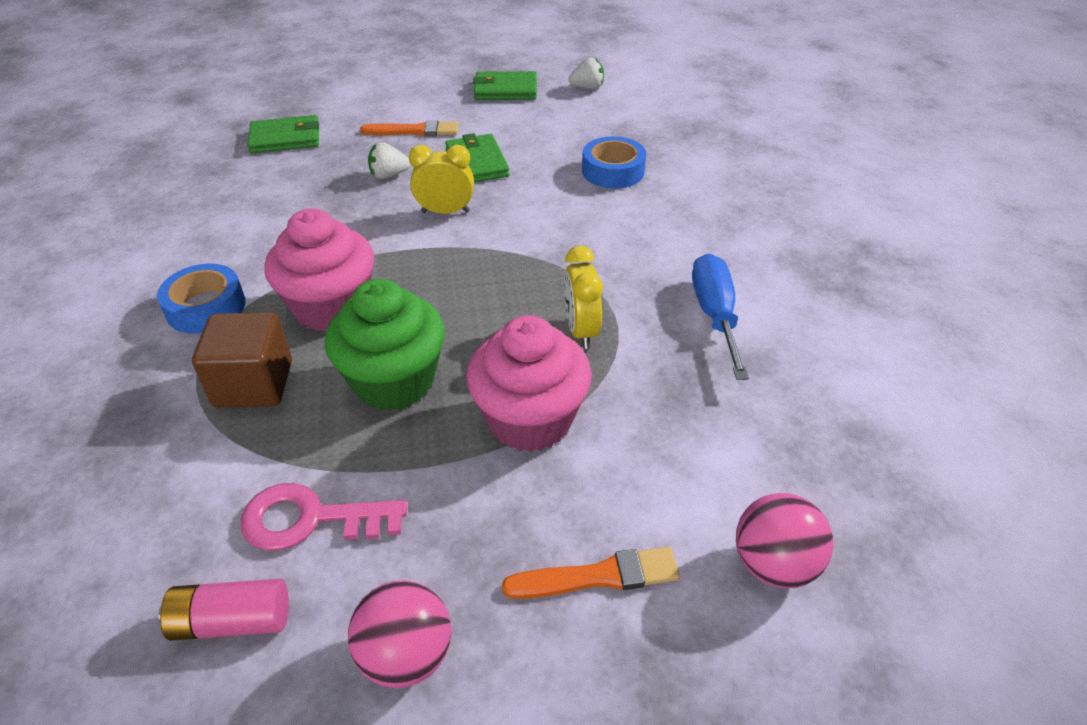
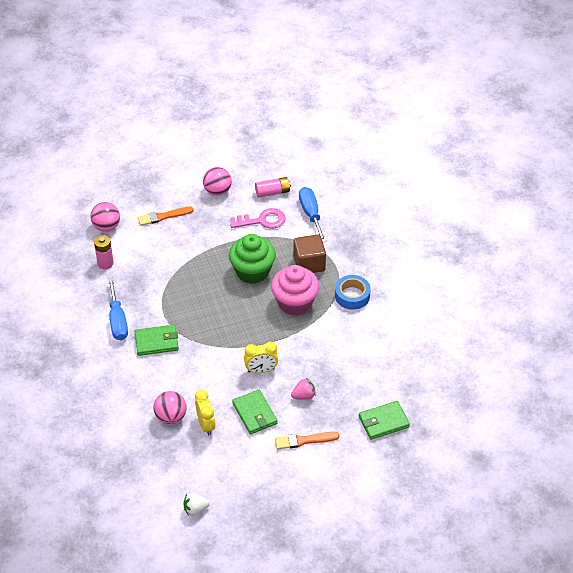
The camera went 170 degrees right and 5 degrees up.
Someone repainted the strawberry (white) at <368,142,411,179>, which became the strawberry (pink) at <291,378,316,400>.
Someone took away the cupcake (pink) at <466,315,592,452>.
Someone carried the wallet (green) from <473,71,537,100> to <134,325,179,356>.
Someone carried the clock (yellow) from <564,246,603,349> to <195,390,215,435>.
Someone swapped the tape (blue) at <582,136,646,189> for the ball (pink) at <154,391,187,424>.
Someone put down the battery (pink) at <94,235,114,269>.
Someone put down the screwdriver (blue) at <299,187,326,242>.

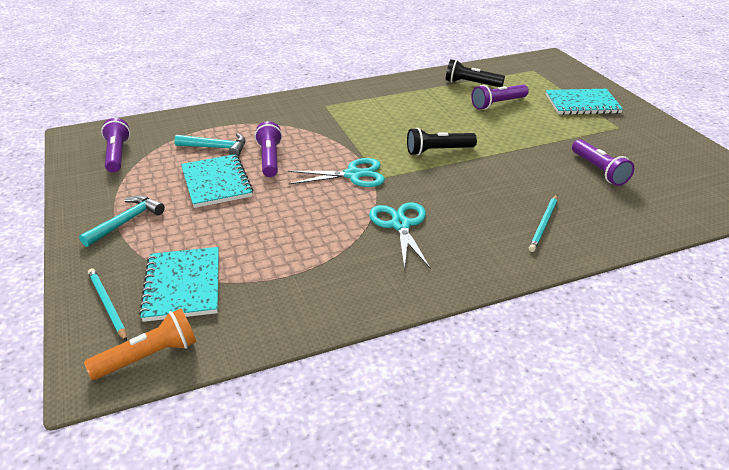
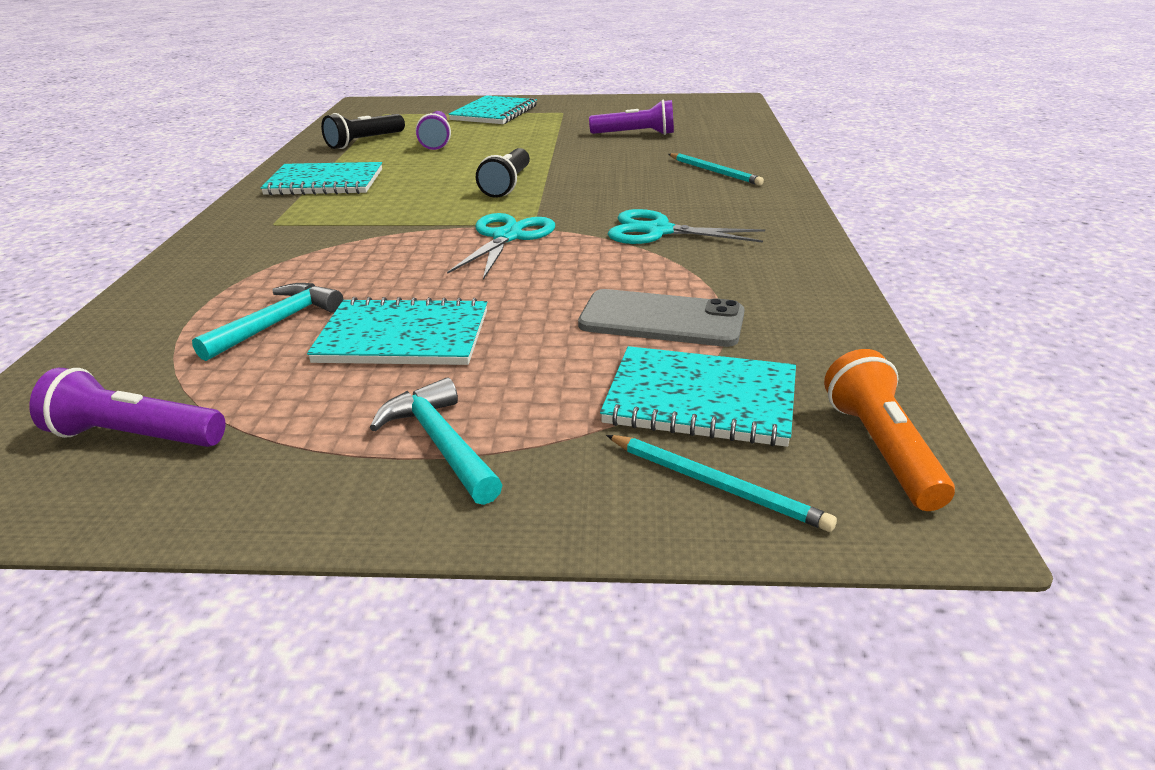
The camera went 65 degrees left and 5 degrees down.
Someone rotated the pencil (turquoise) at <88,268,127,341> by 135 degrees counterclockwise.
Someone took away the flashlight (purple) at <255,121,282,177>.
Someone put down the notebook (turquoise) at <260,162,382,196>.
Someone put down the phone (grey) at <578,289,745,347>.

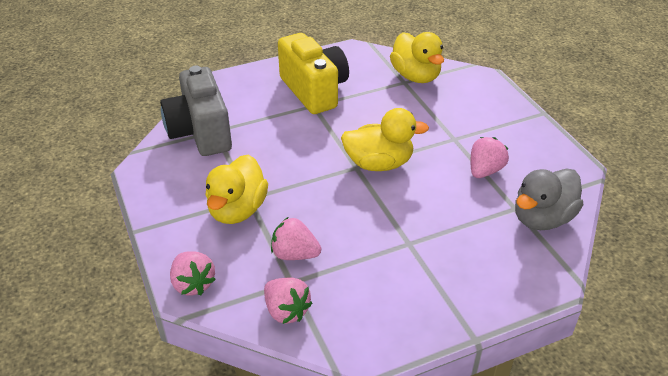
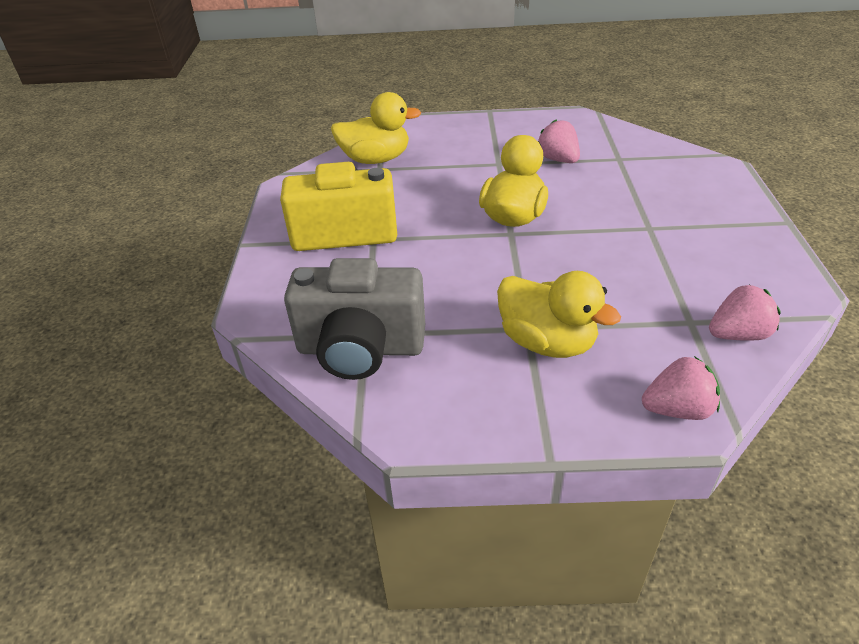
The camera went 65 degrees left and 0 degrees up.
Someone took away the strawberry (pink) at <271,217,321,260>.
Someone took away the duck (grey) at <515,168,583,230>.

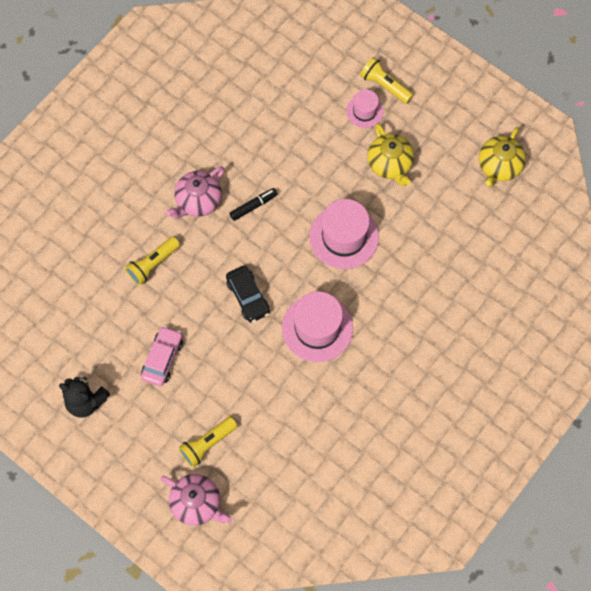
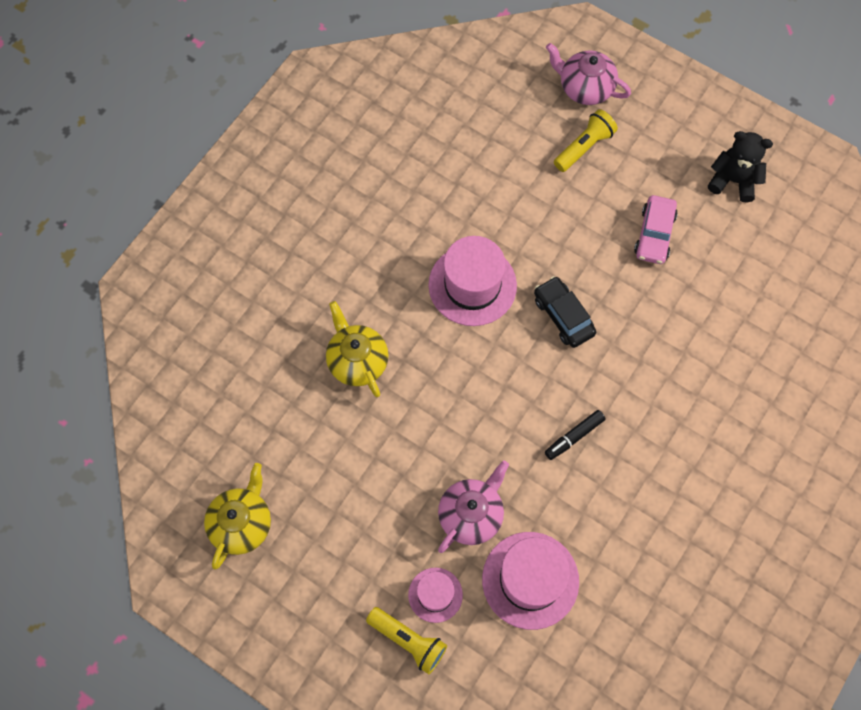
The camera went 175 degrees right and 0 degrees up.
Someone took away the flashlight (yellow) at <125,237,180,286>.
Someone carried the teapot (pink) from <166,166,225,219> to <438,460,509,553>.
Someone carried the hat (pink) from <309,199,379,269> to <482,532,579,630>.
Someone carried the teapot (yellow) from <367,123,414,186> to <326,301,389,397>.

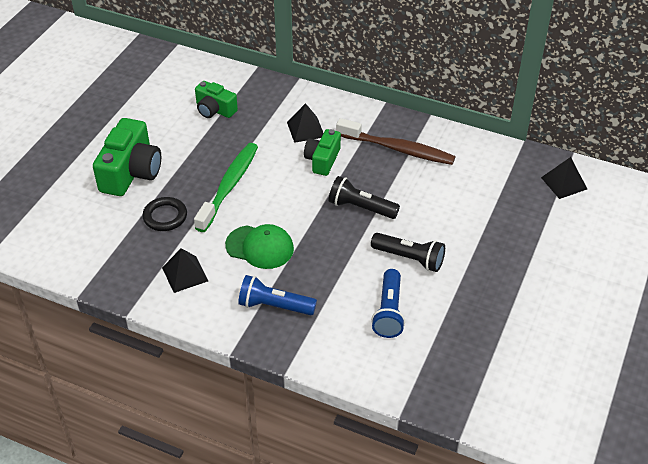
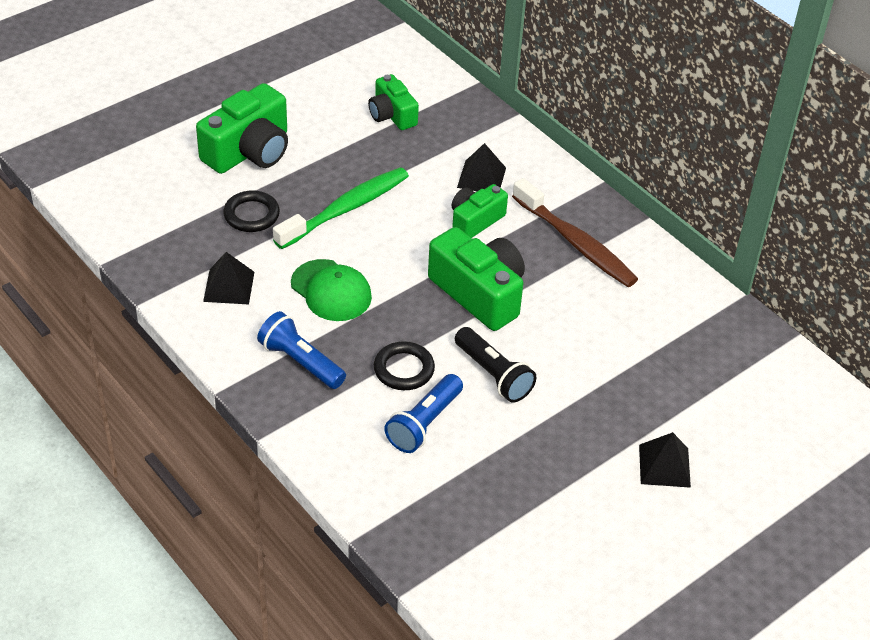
The camera went 25 degrees right and 0 degrees up.
Someone swapped the flashlight (black) at <328,176,400,219> for the camera (green) at <428,227,525,331>.
Someone carried the pyramid (black) from <541,157,587,199> to <639,432,691,488>.
Someone put down the ring (black) at <374,341,435,390>.

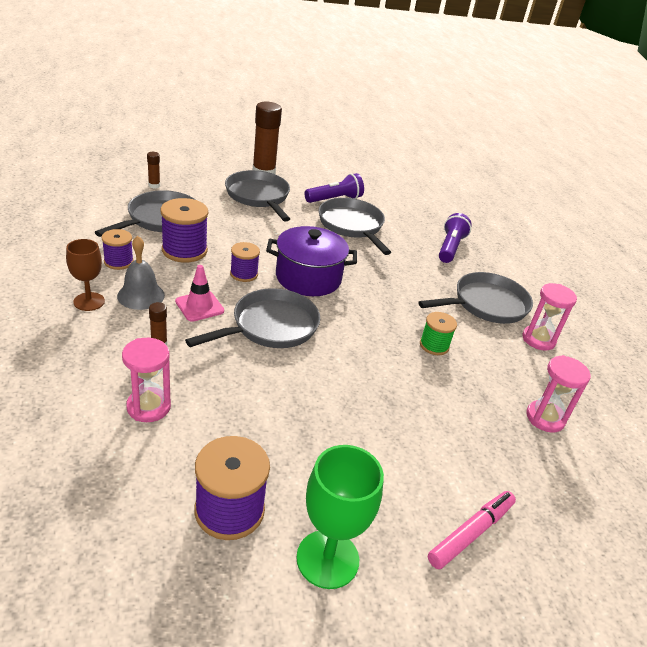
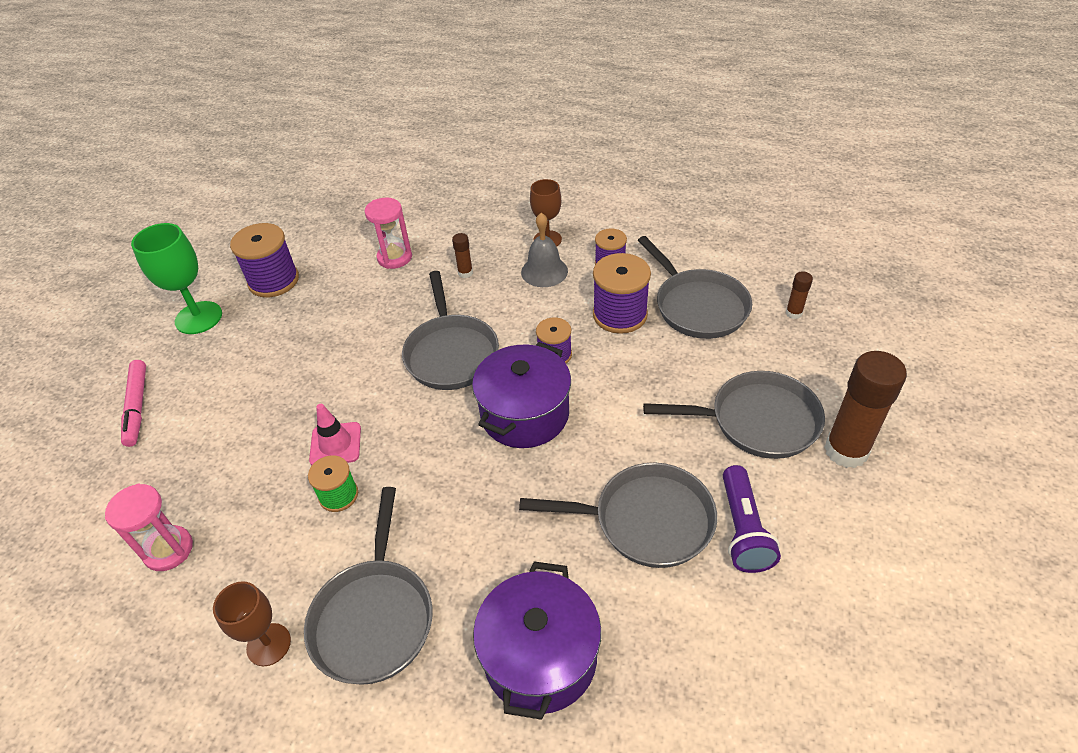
The camera went 125 degrees right and 10 degrees up.
Someone carried the traffic cone (pink) from <175,265,224,322> to <309,404,361,465>.
Someone swapped the flashlight (purple) at <439,213,472,263> for the pot (purple) at <473,562,601,720>.
Someone swapped the hourglass (pink) at <522,283,577,351> for the goblet (brown) at <213,581,291,666>.

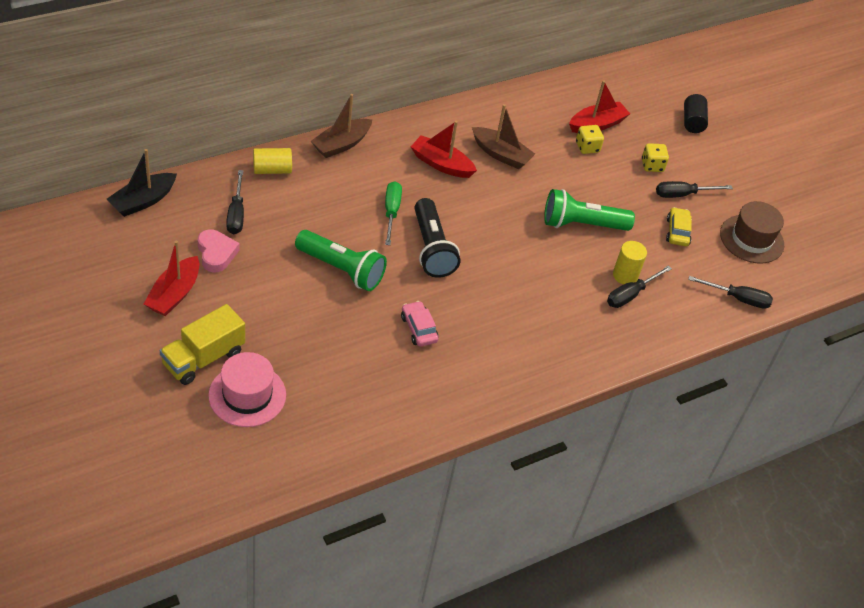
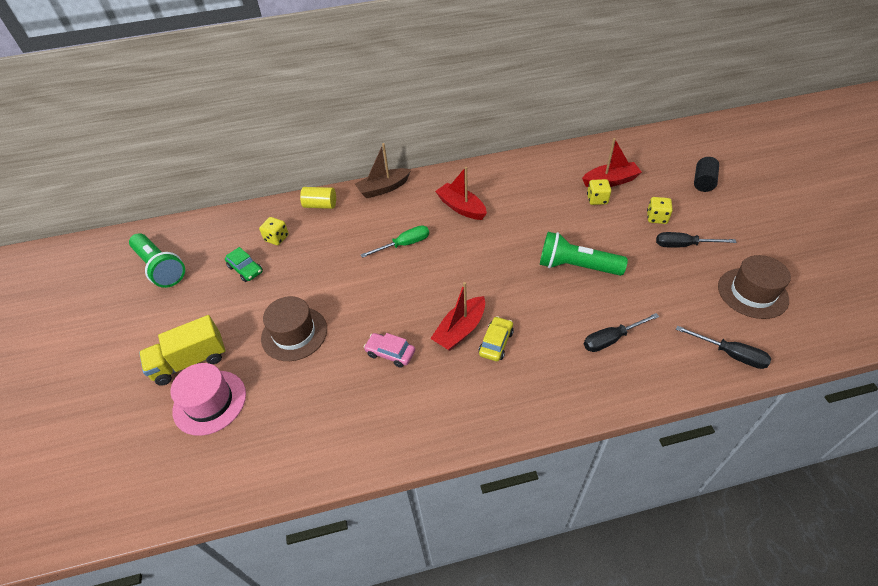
The camera went 25 degrees right and 0 degrees up.
Someone took away the boat (black) at <107,149,177,217>.
Someone carried the boat (red) from <144,241,199,316> to <430,282,485,351>.
Someone swapped the heart (pink) at <198,229,240,272> for the car (green) at <225,247,263,282>.
Someone swapped the screwdriver (black) at <226,170,244,234> for the dice (yellow) at <259,217,289,245>.
Someone carried the flashlight (green) from <295,230,387,291> to <129,233,185,288>.
Someone rotated the screwdriver (green) at <385,181,402,245> by 45 degrees clockwise.
Someone rotated the car (pink) at <401,301,438,347> by 60 degrees counterclockwise.
Someone took away the flashlight (black) at <414,198,460,278>.
Someone took away the boat (brown) at <472,104,535,169>.
Someone took away the cylinder (yellow) at <613,241,647,284>.
Someone carried the car (yellow) from <666,207,692,246> to <479,316,514,361>.
Someone put down the hat (brown) at <261,296,327,361>.

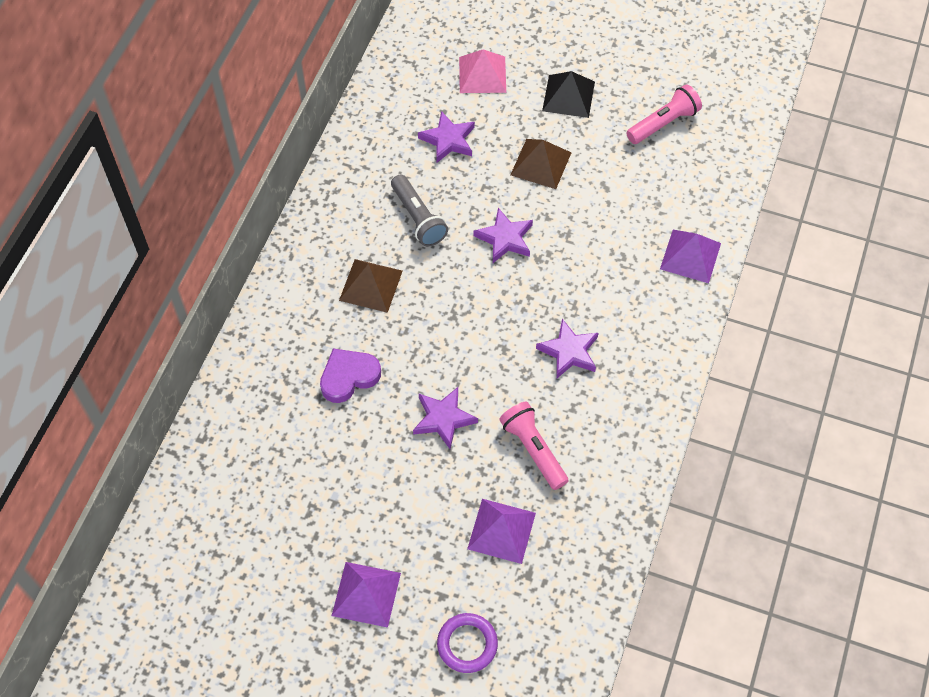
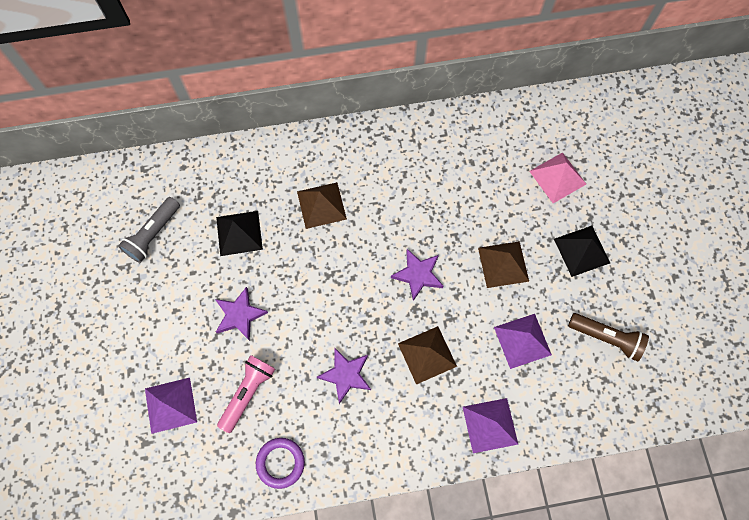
The camera went 60 degrees right and 10 degrees up.
Someone swapped the heart (purple) at <320,349,381,403> for the pyramid (black) at <216,211,263,256>.
Someone carried the pyramid (purple) from <332,562,401,628> to <494,314,552,369>.
Someone carried the flashlight (grey) from <391,175,448,246> to <118,197,180,263>.
Someone took away the star (purple) at <418,111,475,163>.
Someone carried the ring (purple) from <437,613,498,673> to <256,438,305,489>.
Someone repainted the flashlight (pink) at <626,84,702,144>, which became the flashlight (brown) at <568,313,649,361>.
Someone put down the pyramid (brown) at <398,326,457,385>.

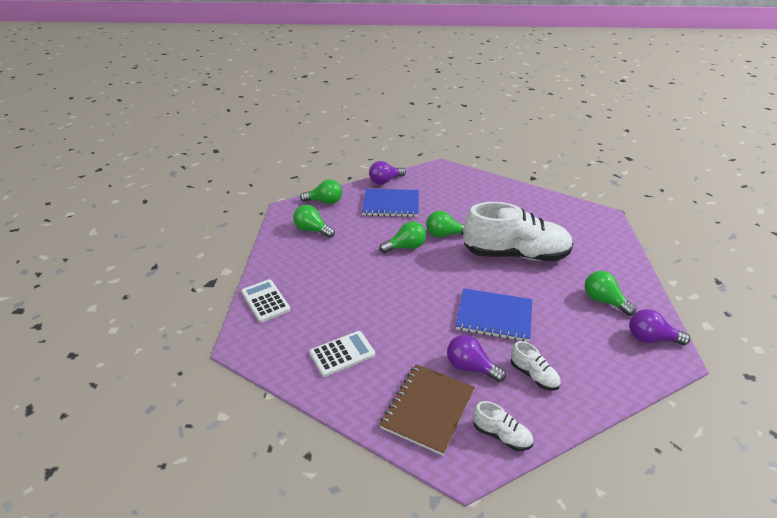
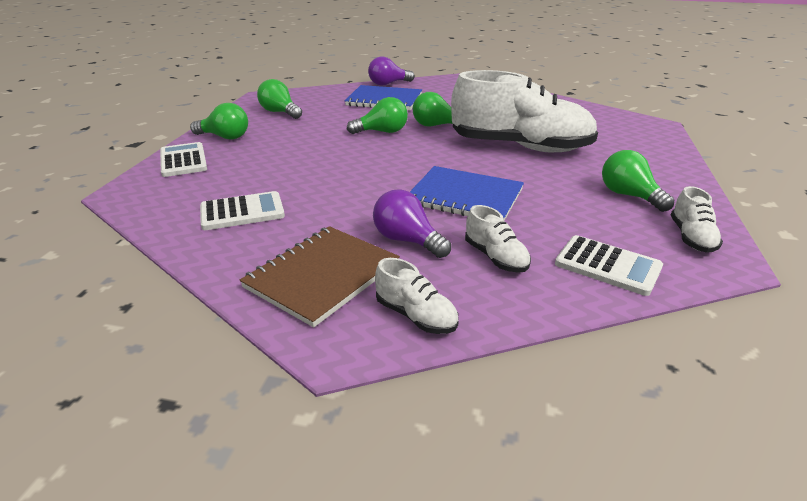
The camera went 10 degrees right and 5 degrees down.
Someone carried the light bulb (green) from <300,179,342,204> to <190,103,248,139>.
Someone swapped the light bulb (purple) at <629,309,690,345> for the shoe (white) at <671,186,723,253>.
Someone put down the calculator (white) at <555,235,663,296>.

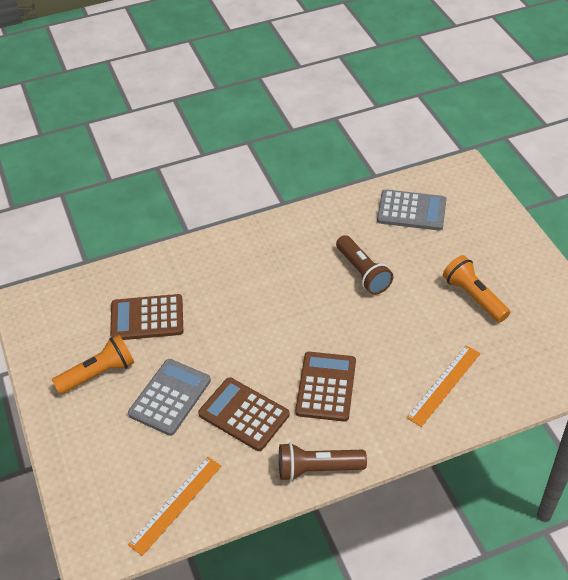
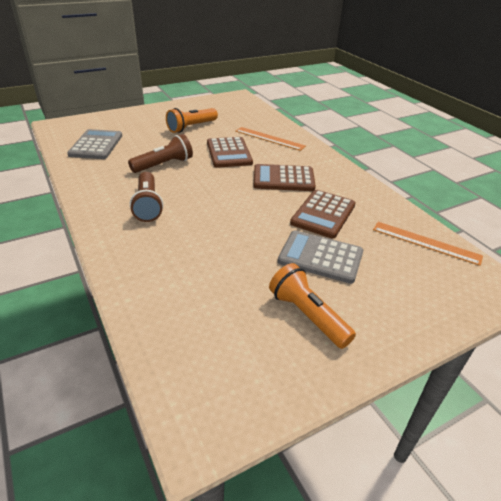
The camera went 100 degrees left and 10 degrees down.
Someone carried the calculator (brown) from <110,294,183,340> to <207,137,253,168>.
Someone carried the flashlight (brown) from <279,442,367,481> to <130,172,163,222>.

